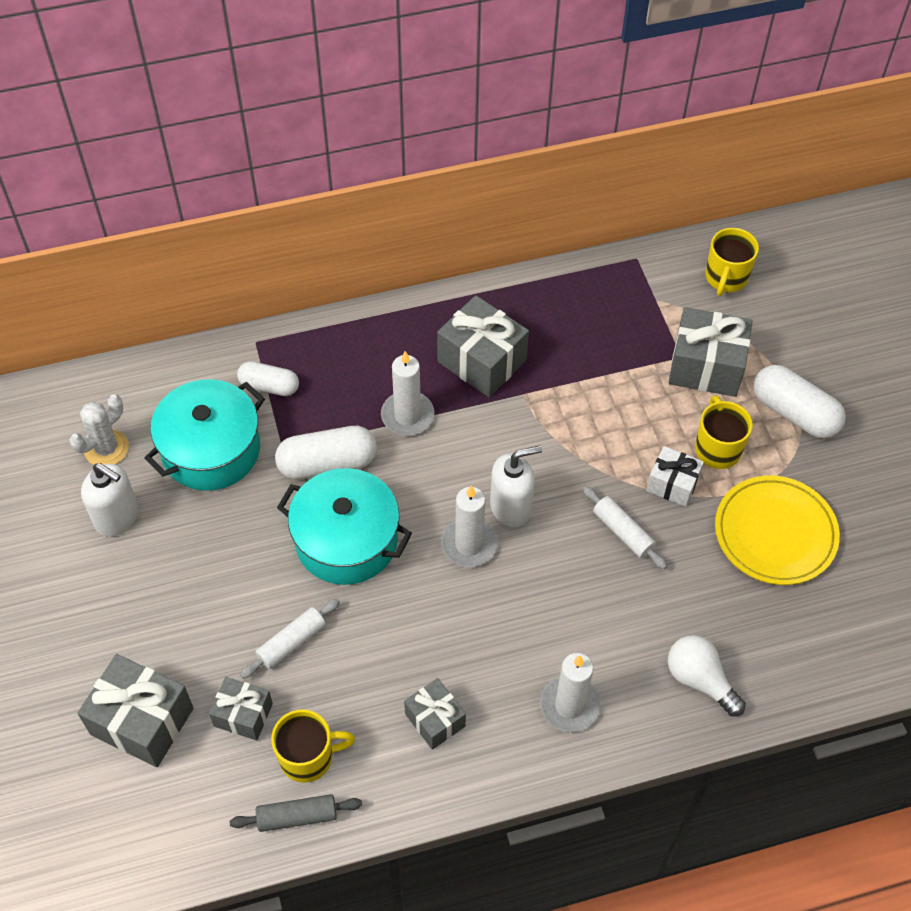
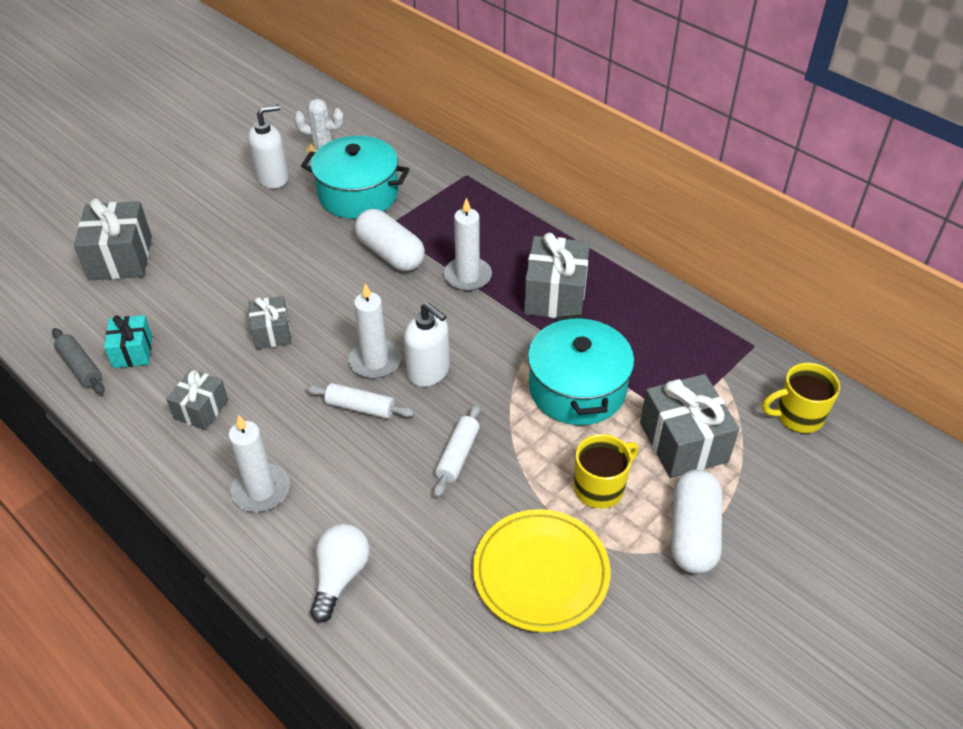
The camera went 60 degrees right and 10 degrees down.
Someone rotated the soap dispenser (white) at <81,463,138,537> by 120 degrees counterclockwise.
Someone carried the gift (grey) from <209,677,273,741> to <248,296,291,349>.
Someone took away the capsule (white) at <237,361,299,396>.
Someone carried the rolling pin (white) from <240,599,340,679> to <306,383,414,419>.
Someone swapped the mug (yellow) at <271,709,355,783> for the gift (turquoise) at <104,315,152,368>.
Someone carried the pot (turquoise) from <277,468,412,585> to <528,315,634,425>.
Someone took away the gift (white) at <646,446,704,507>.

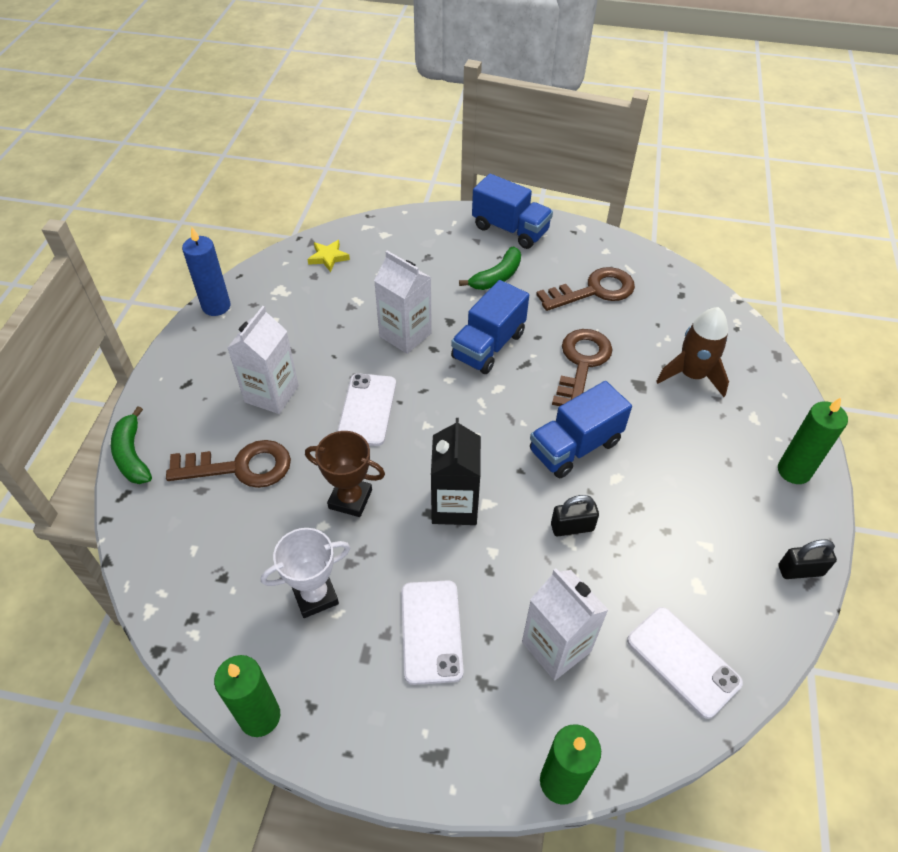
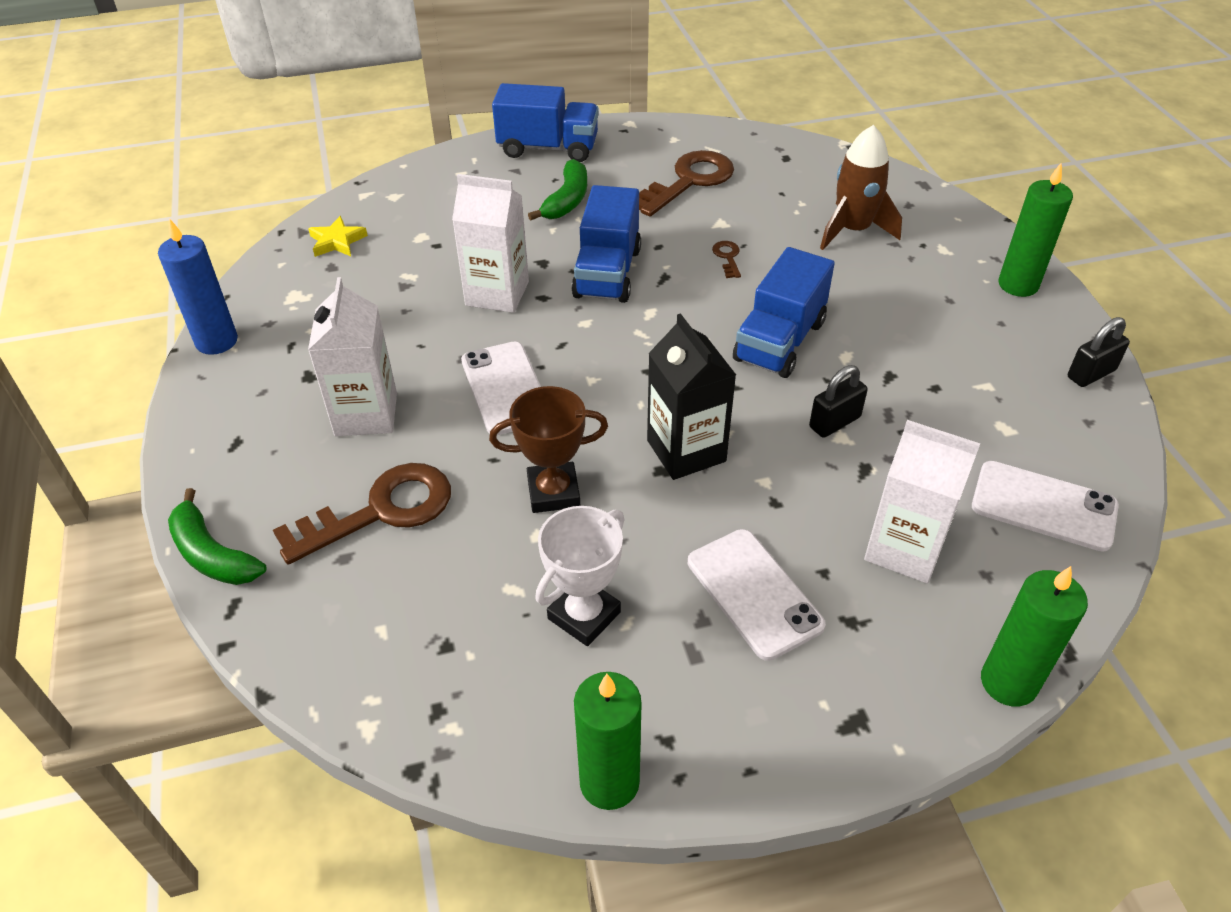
The camera went 25 degrees left and 5 degrees down.
Someone scaled the key (brown) at <552,329,613,406> by 0.42.

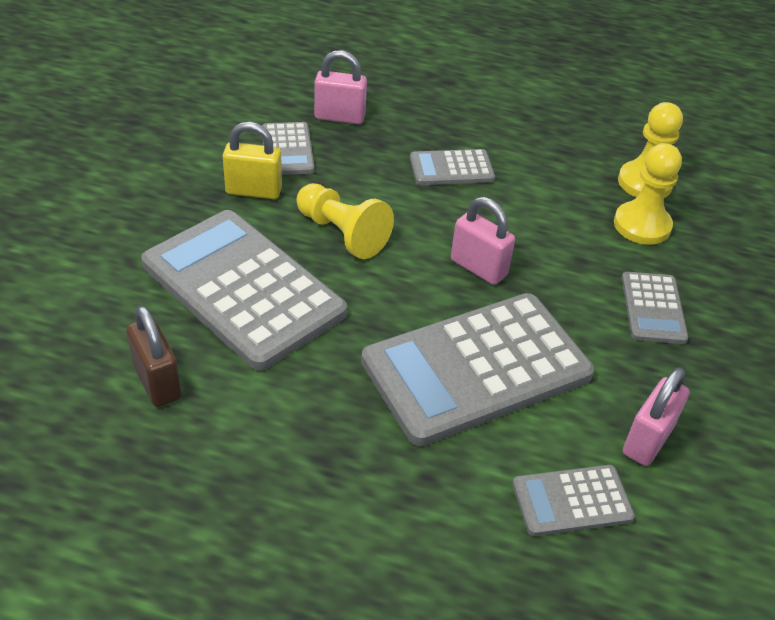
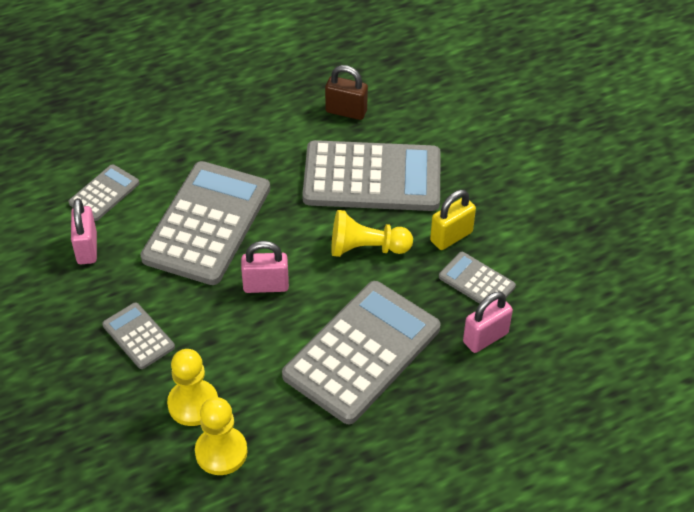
The camera went 140 degrees right and 5 degrees up.
Someone scaled the calculator (grey) at <410,149,495,185> by 2.11.

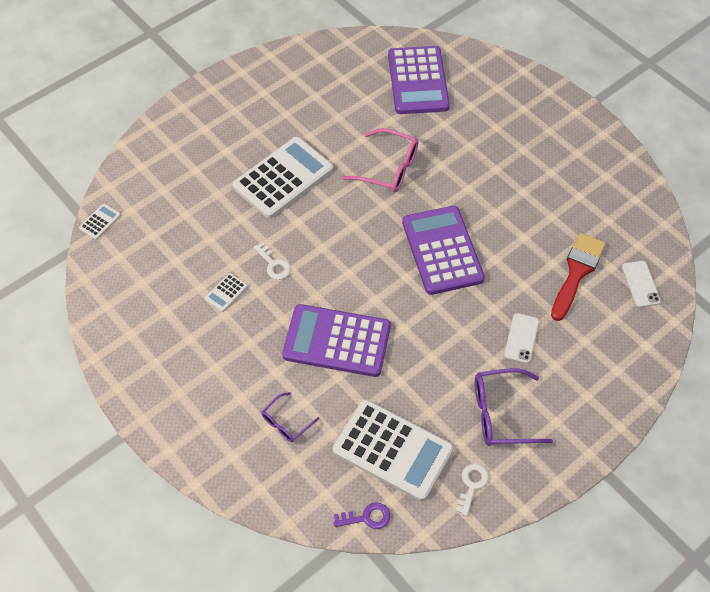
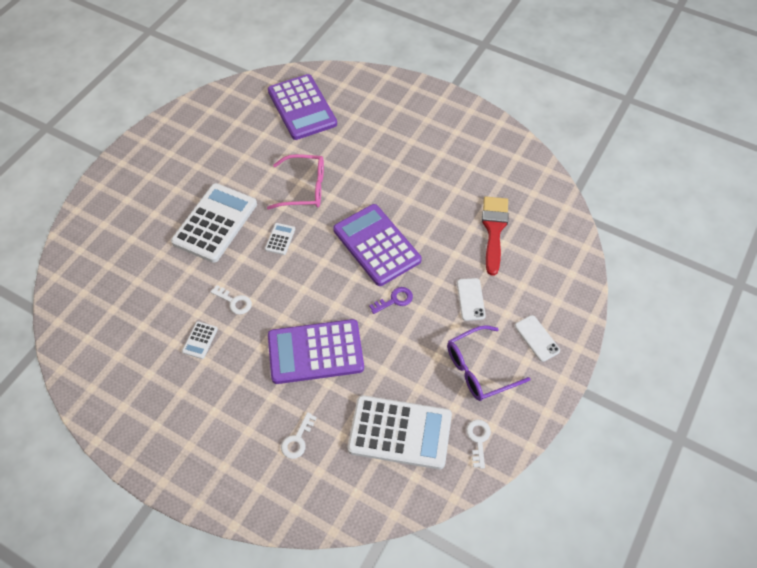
The camera went 20 degrees left and 0 degrees up.
Someone carried the calculator (white) from <79,203,121,240> to <265,223,295,255>.
Someone swapped the glasses (purple) at <262,392,319,442> for the key (white) at <281,412,317,459>.
Someone carried the key (purple) from <334,502,390,529> to <369,287,413,314>.
Someone carried the phone (white) from <622,261,661,307> to <515,315,560,362>.

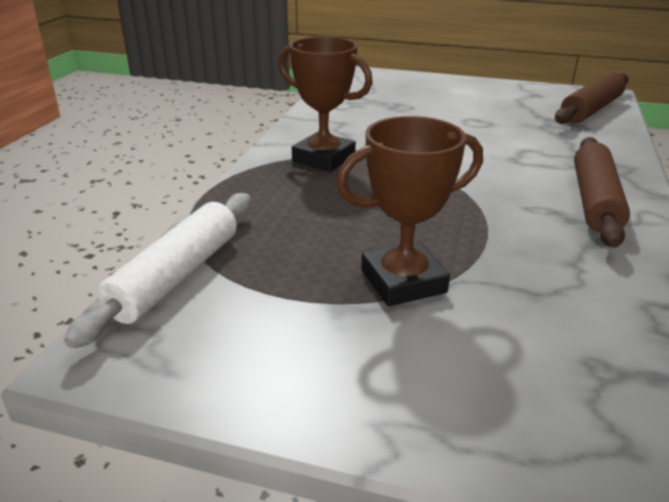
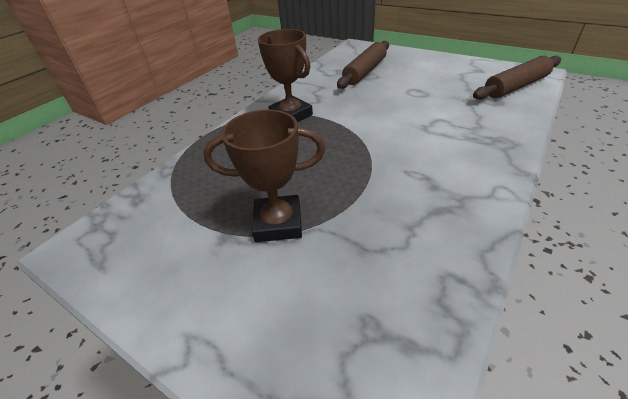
The camera went 20 degrees right and 10 degrees up.
Someone took away the rolling pin (white) at <64,193,251,349>.
Someone carried the rolling pin (brown) from <574,137,630,248> to <337,41,389,89>.

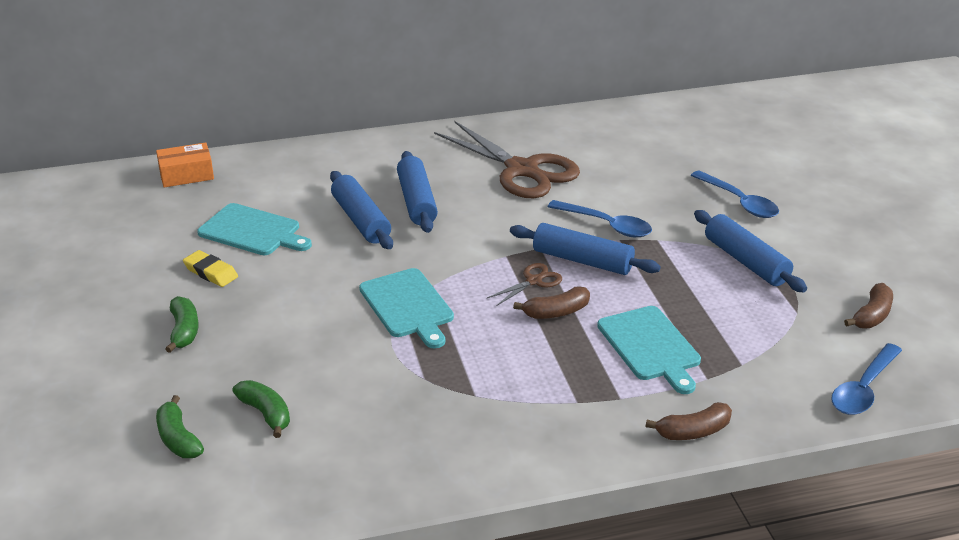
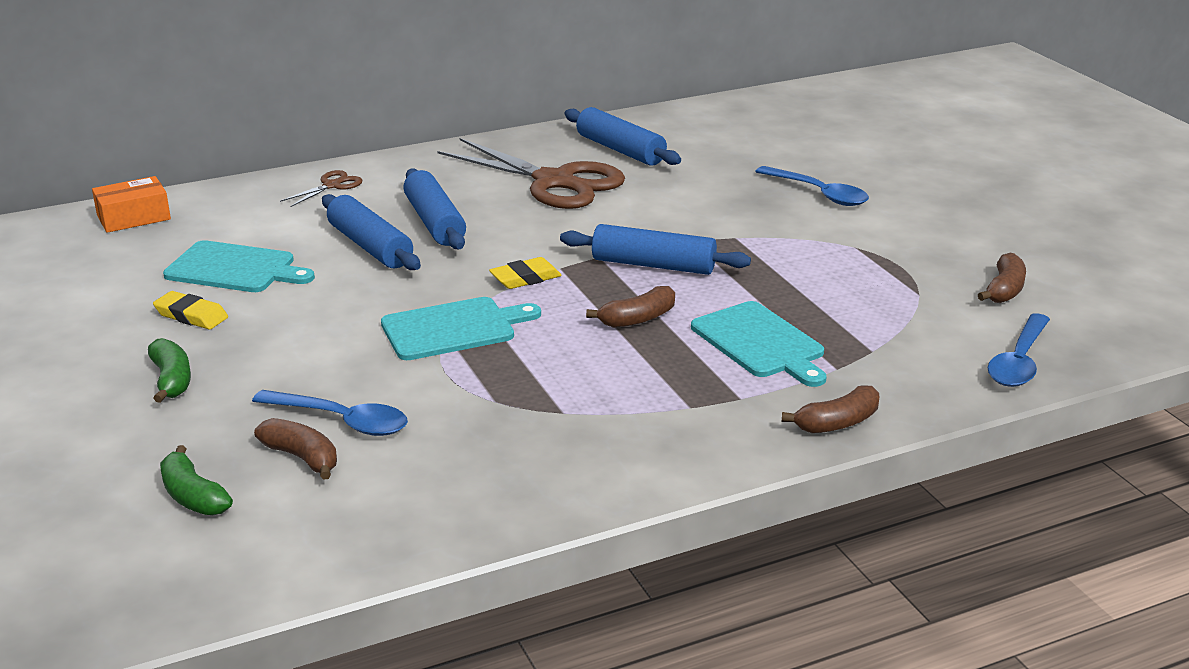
The camera went 10 degrees left and 5 degrees down.
Someone repainted the banana (green) at <232,380,290,438>, which became the banana (brown) at <254,418,337,480>.
Someone rotated the cutting board (turquoise) at <359,268,454,348> by 75 degrees counterclockwise.
Someone carried the scissors (brown) from <487,263,562,306> to <280,170,363,207>.
Someone carried the spoon (blue) from <547,200,652,237> to <252,390,408,436>.
Someone carried the rolling pin (blue) from <694,210,807,292> to <565,107,681,166>.
Someone put down the eraser (yellow) at <489,257,562,289>.

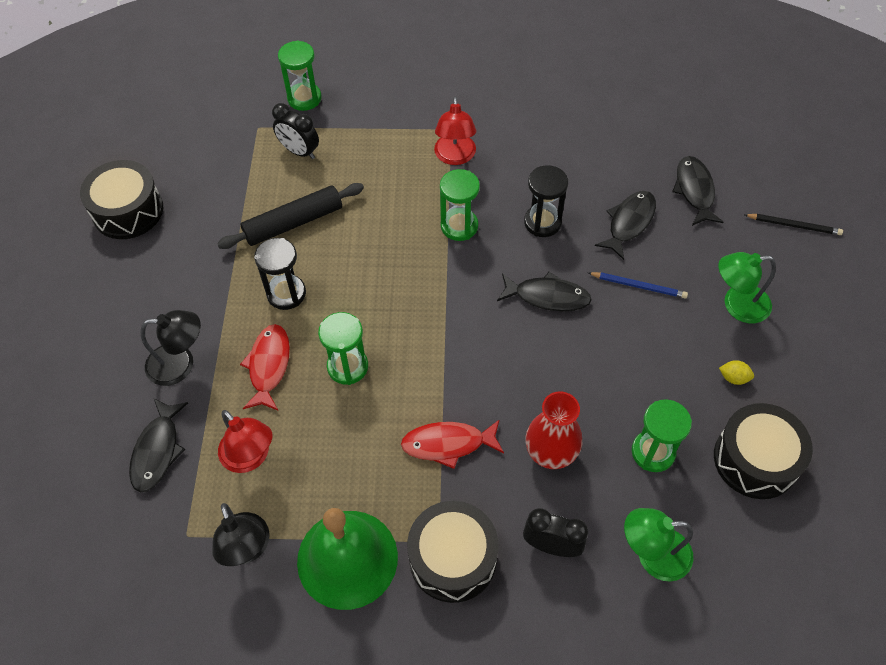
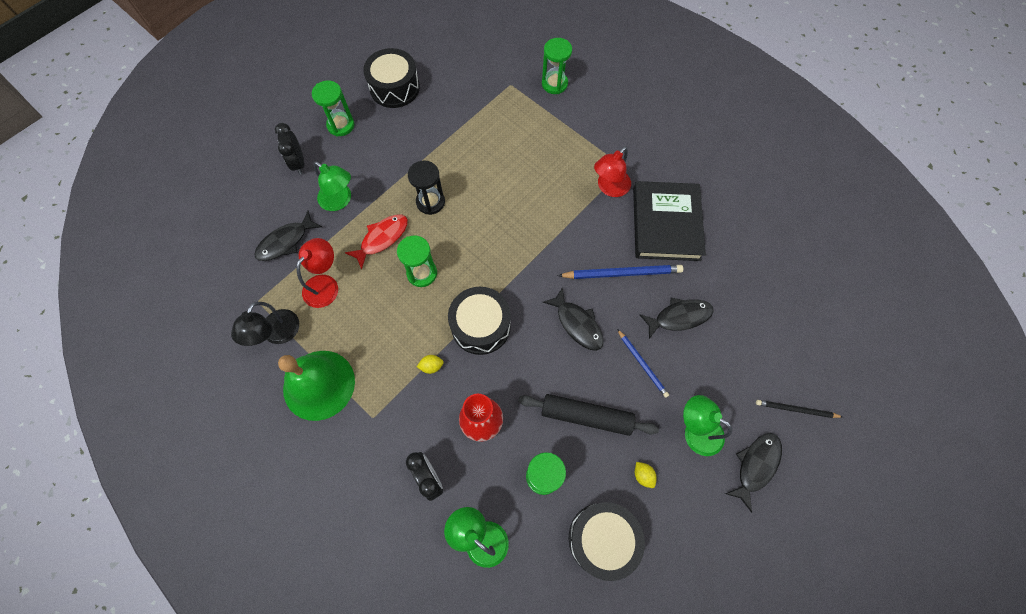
The camera went 40 degrees right and 10 degrees up.
Someone repainted the lamp (black) at <140,310,201,386>, which became the lamp (green) at <313,161,351,211>.
Someone carried the rolling pin (black) from <217,183,364,249> to <518,394,659,436>.
Someone rotated the lamp (red) at <218,410,272,473> by 150 degrees counterclockwise.
Someone carried the clock (black) from <272,103,319,159> to <275,123,304,175>.
Someone swapped the fish (red) at <401,419,504,469> for the lemon (yellow) at <417,355,444,374>.
Someone carried the drum (black) from <407,501,499,603> to <448,287,511,355>.
Someone carried the hourglass (green) from <440,169,480,241> to <312,80,354,137>.
Someone swapped the hourglass (black) at <524,165,568,237> for the pencil (blue) at <557,265,683,279>.
Someone carried the fish (black) from <672,156,723,226> to <725,433,782,512>.
Someone rotated the pencil (black) at <744,214,843,235> by 135 degrees clockwise.
Someone put down the book (black) at <633,181,706,261>.

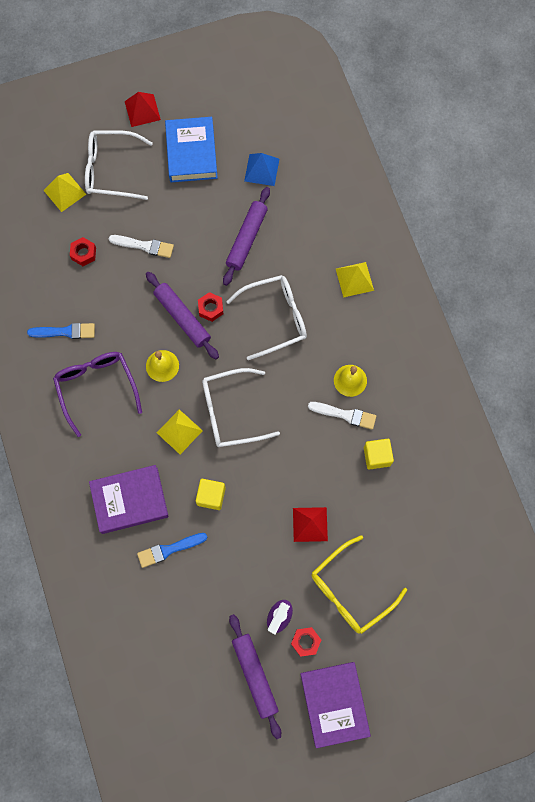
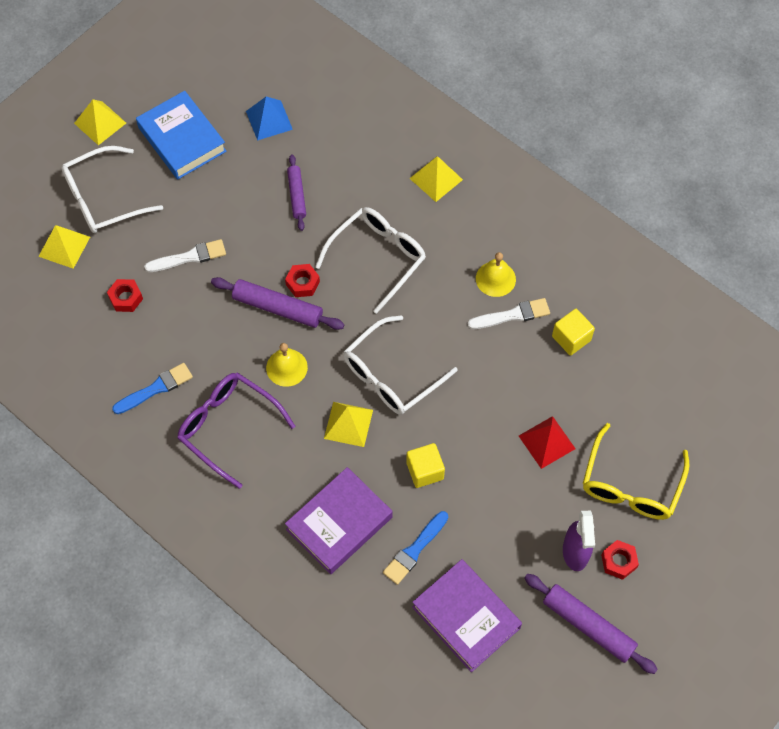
The camera went 30 degrees left and 10 degrees down.
Someone repainted the pyramid (red) at <125,92,161,127>, which became the pyramid (yellow) at <74,99,126,145>.
Someone scaled the rolling pin (purple) at <223,187,270,286> by 0.64.
Someone carried the book (purple) from <300,662,371,748> to <412,559,522,672>.

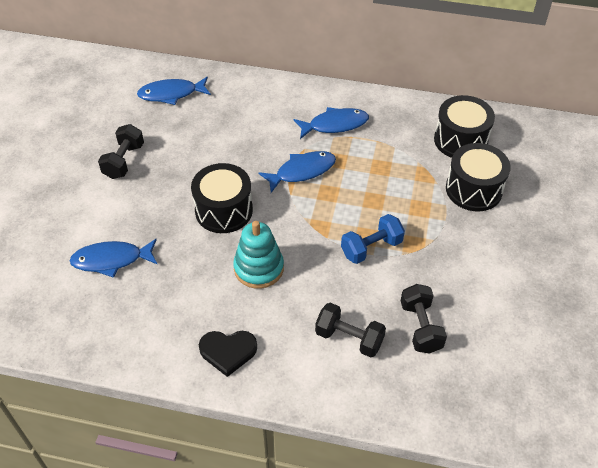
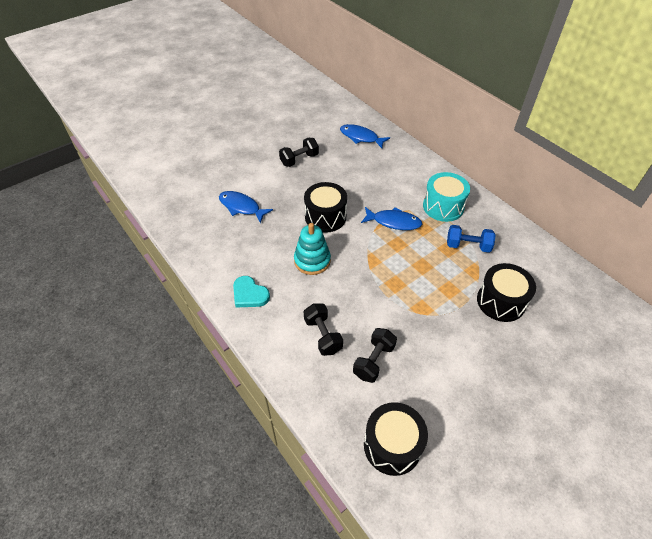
The camera went 40 degrees right and 0 degrees up.
Someone repainted the heart (black) at <199,331,257,377>, which became the heart (turquoise) at <233,276,270,307>.
Someone swapped the fish (blue) at <293,107,369,139> for the drum (turquoise) at <423,172,470,222>.
Someone carried the dumbbell (blue) from <341,214,405,264> to <447,225,496,253>.
Someone carried the drum (black) from <434,95,495,158> to <364,402,428,476>.

